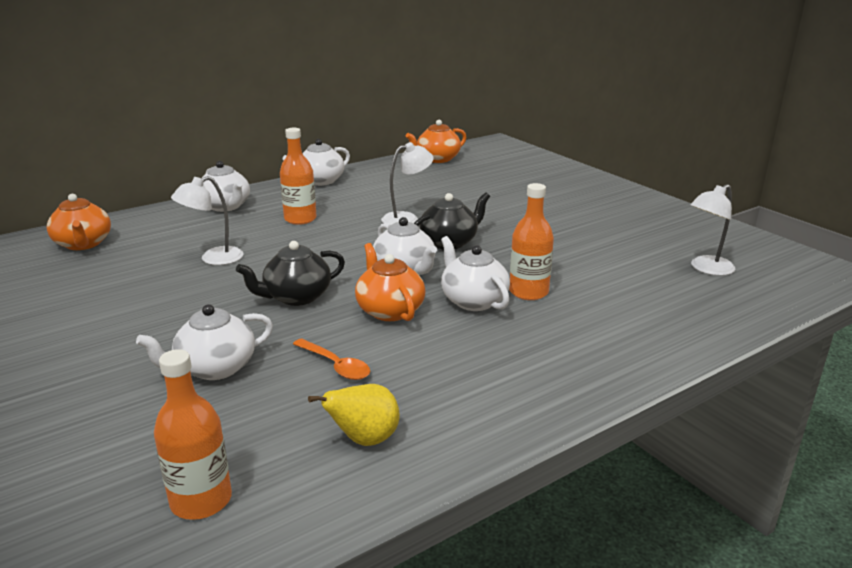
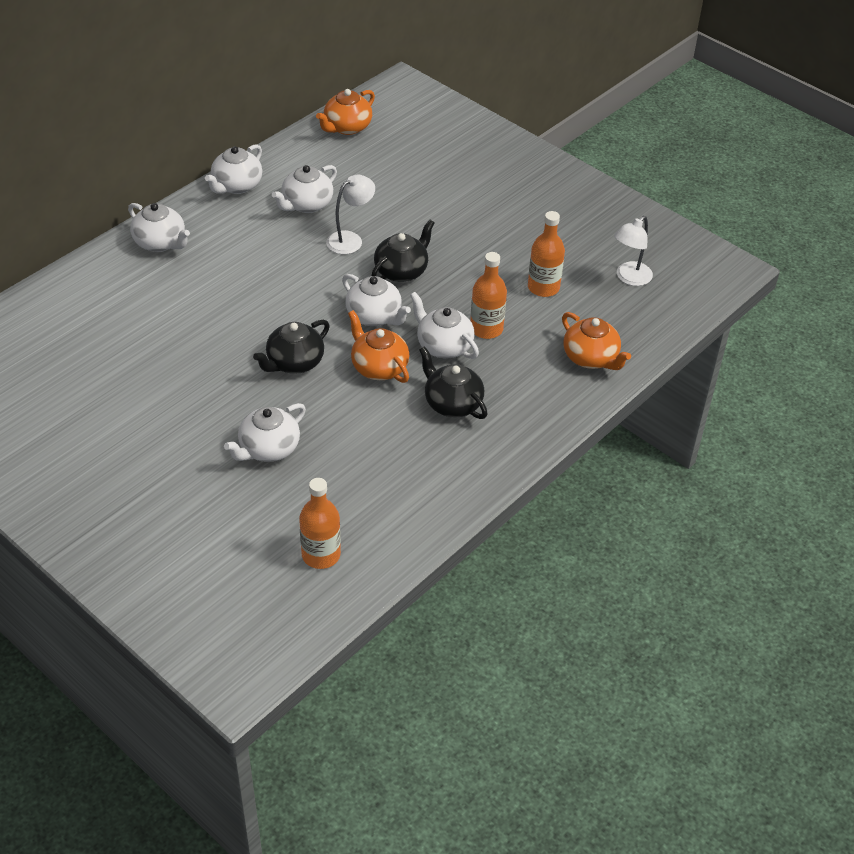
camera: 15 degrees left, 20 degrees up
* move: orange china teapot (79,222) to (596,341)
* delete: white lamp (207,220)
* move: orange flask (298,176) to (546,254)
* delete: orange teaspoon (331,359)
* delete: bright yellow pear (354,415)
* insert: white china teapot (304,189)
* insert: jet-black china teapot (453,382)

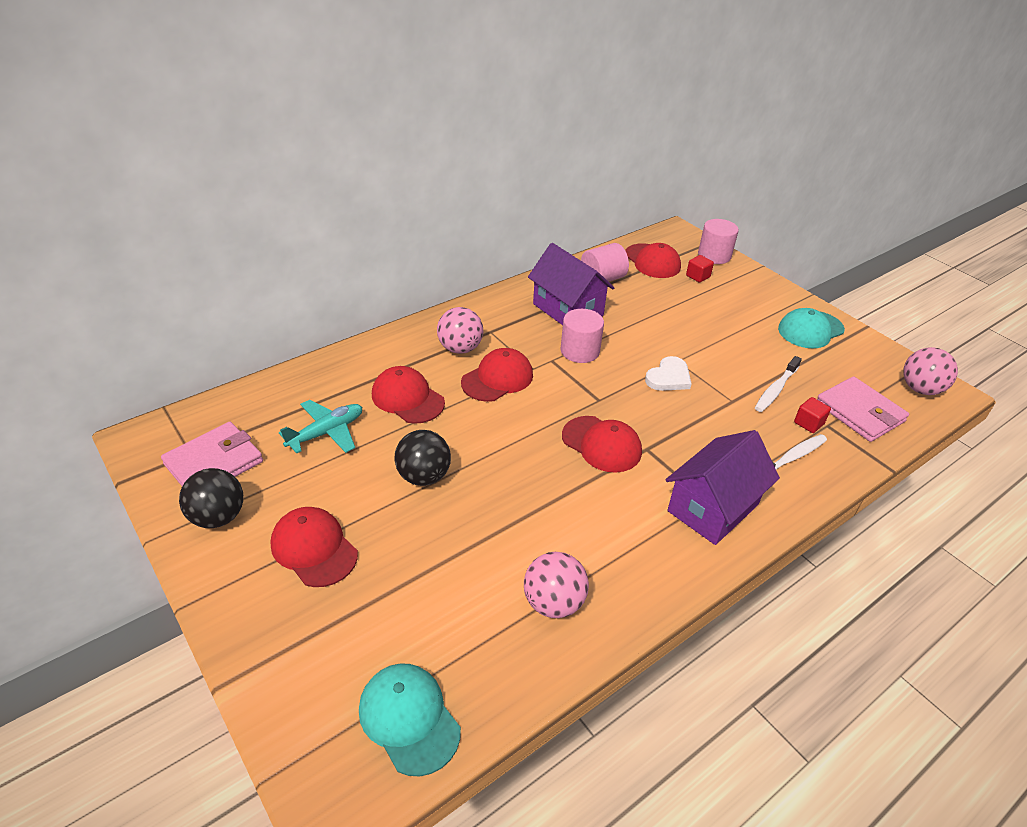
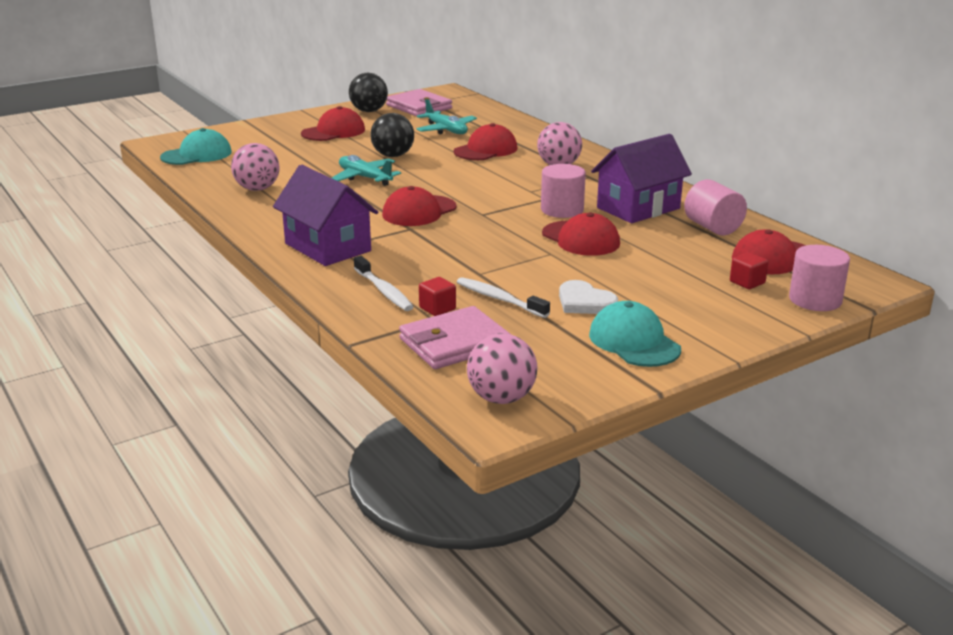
camera: 95 degrees right, 15 degrees down
* move: red baseball cap (497,375) to (581,234)
* move: white heart (668,373) to (588,297)
* insert: aqua plane (366,170)

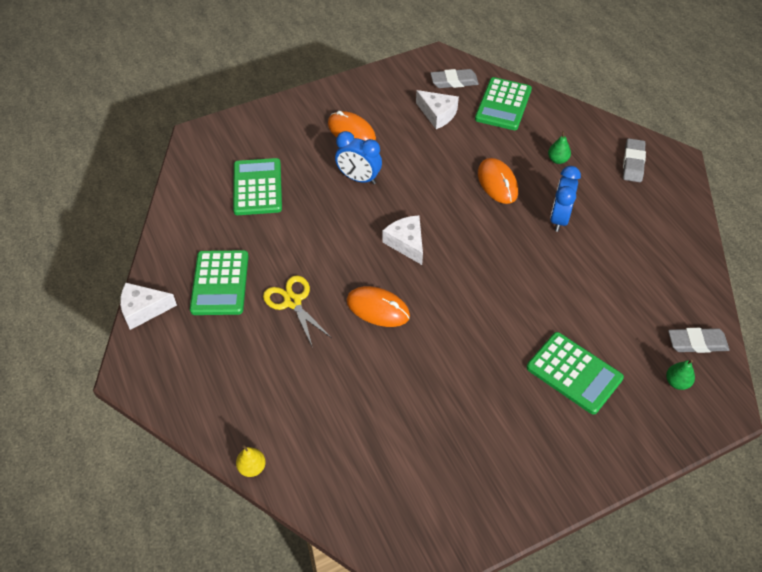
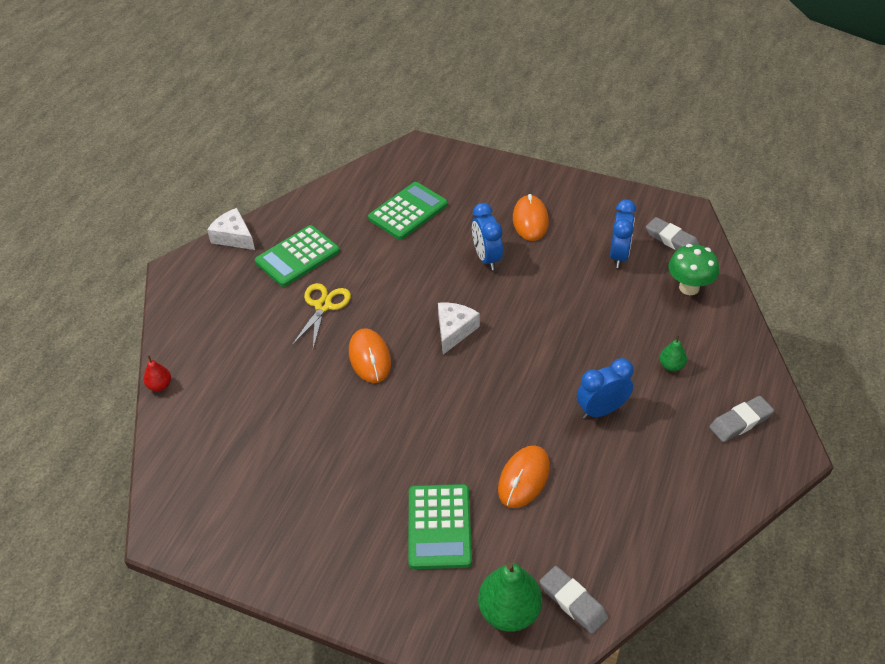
camera: 50 degrees right, 5 degrees down
* recolor: bright yellow pear (251,461) to red pear (157,373)
* replace: white cheese (437,109) to blue alarm clock (623,234)
* replace: leaf-green adding machine (503,103) to leaf-green mushroom (693,269)
* move: orange mouse (498,181) to (524,476)
* resize: leaf-green pear (680,375) = (510,597) x1.97

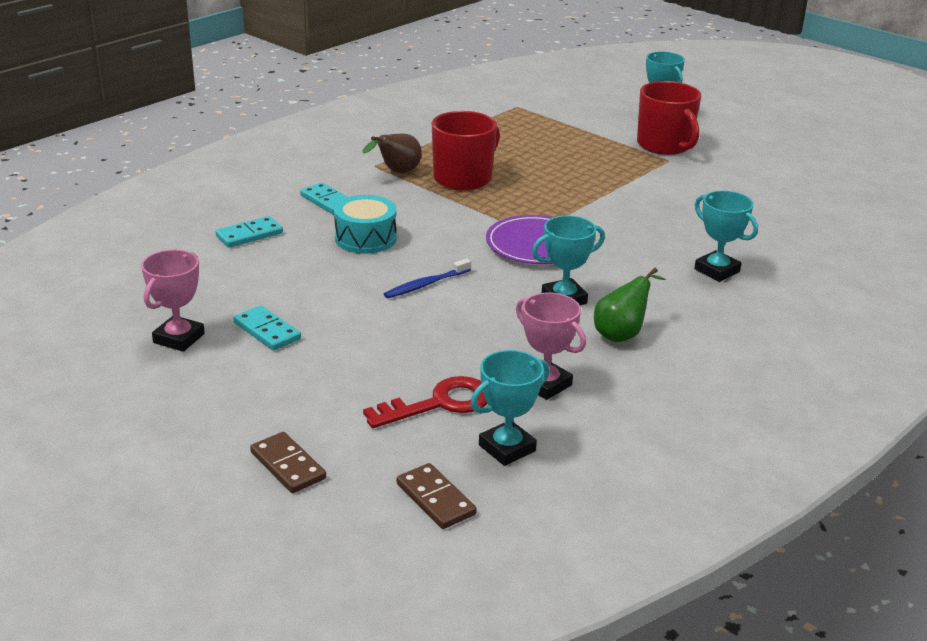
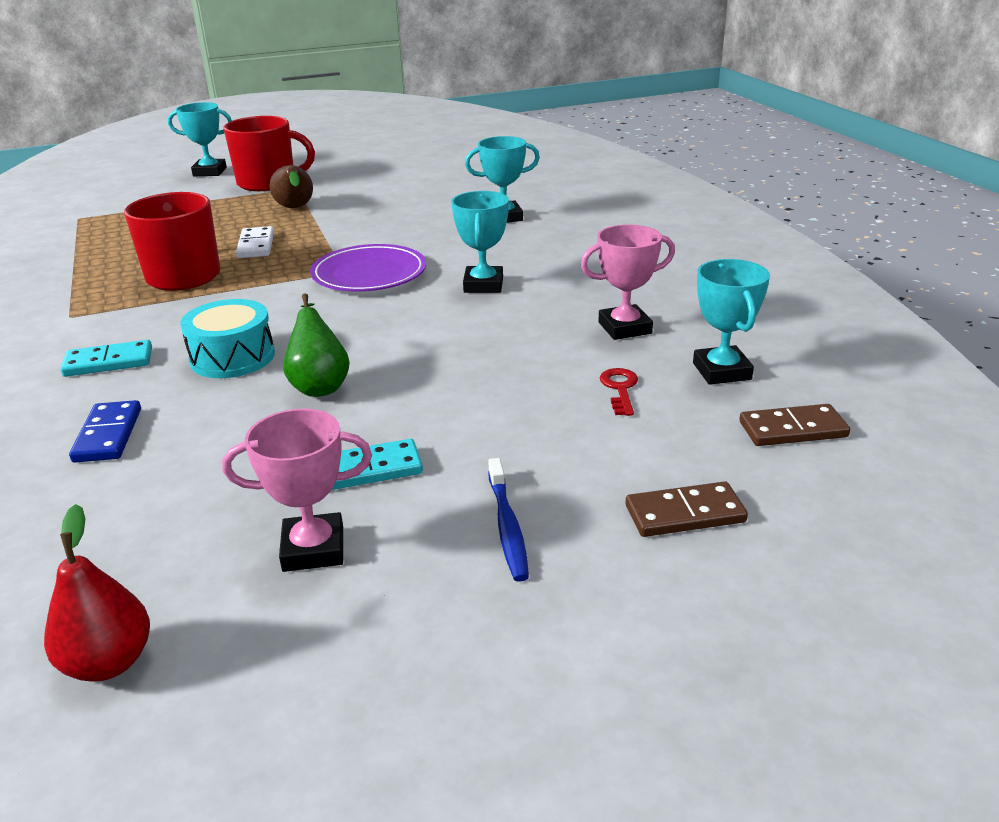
camera: 60 degrees left, 0 degrees up
* rotate: rosy award cup (173,301) = (297,490) 60 degrees counterclockwise
* recolor: aqua domino tile (249,232) to blue domino tile (105,431)
* move: russet pear (392,153) to (291,186)
* resize: red door key (425,402) = (619,392) x0.56
* move: blue tooth brush (427,278) to (508,520)
* move: leaf-green pear (630,304) to (316,345)
* insert: red pear (97,593)
* insert: white domino tile (255,242)

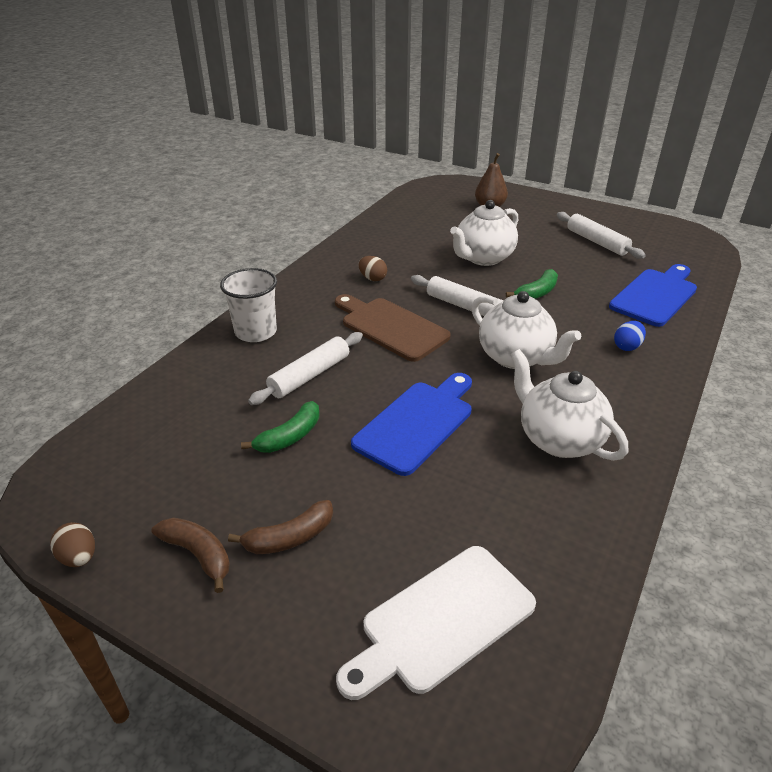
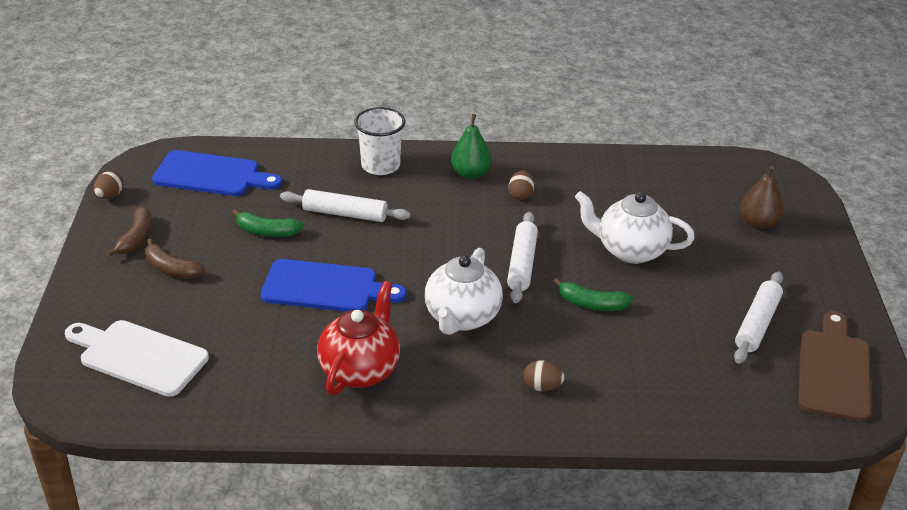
camera: 60 degrees right, 0 degrees up
* move: russet chopping board (393,328) to (834,366)
* recolor: white china teapot (569,405) to red china teapot (358,338)
* move: blue chopping board (653,295) to (217,173)
* recolor: blue toy egg (630,336) to russet toy egg (544,375)
* insert: leaf-green pear (471,146)

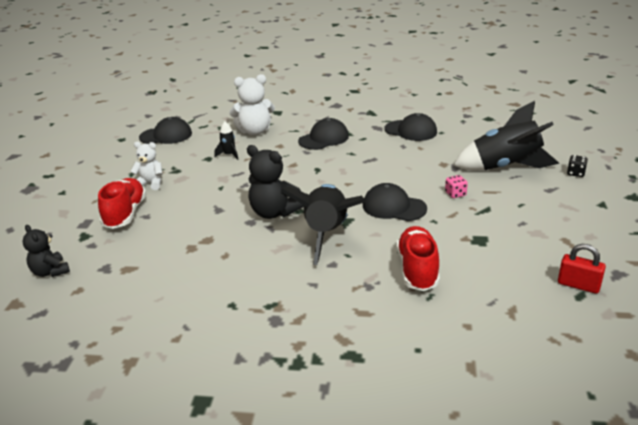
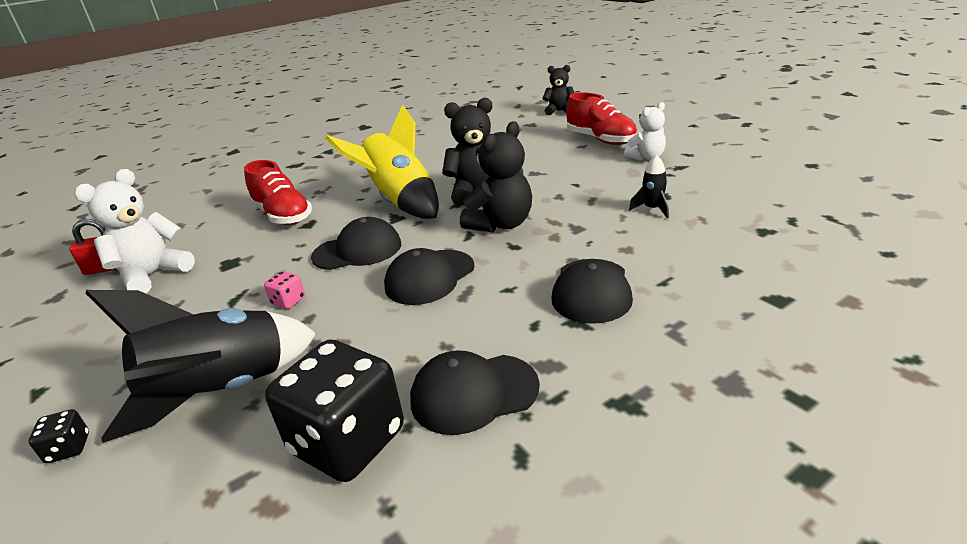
camera: 140 degrees right, 0 degrees up
* move: jet-black baseball cap (165,130) to (429,276)
* move: white stuffed bear (252,104) to (134,231)
* recolor: jet-black rocket (322,224) to bright yellow rocket (382,162)
* insert: jet-black dice (334,411)
* insert: jet-black stuffed bear (496,176)

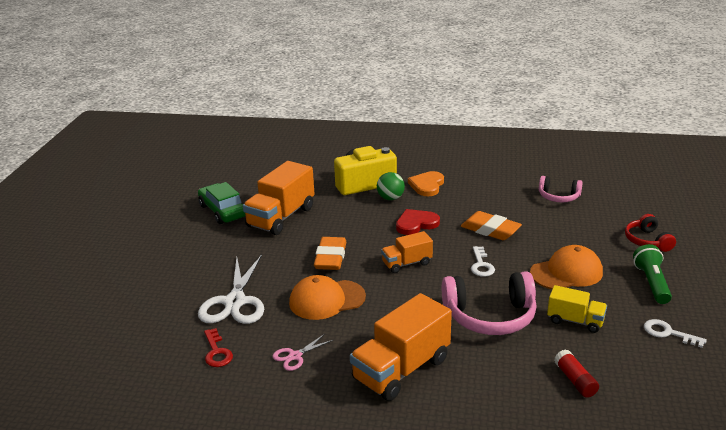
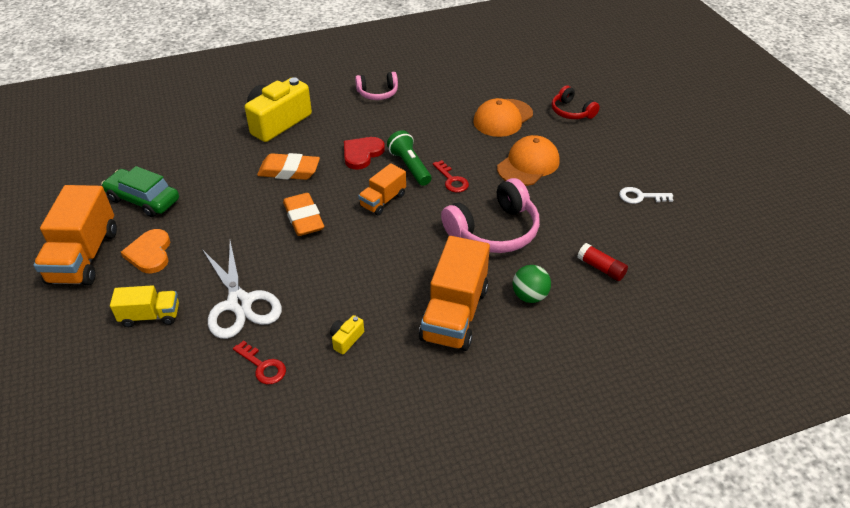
camera: 30 degrees left, 15 degrees up
* move: orange toy truck (278,198) to (75,235)
* replace: rosy pair of scissors (302,352) to bright yellow photo camera (347,334)
* move: orange baseball cap (327,297) to (503,117)
* move: leaf-green sphere (391,186) to (532,284)
* move: orange heart (426,183) to (145,251)
* move: orange eraser (491,225) to (288,166)
* recolor: white door key (483,261) to red door key (451,176)
* move: rosy headset (561,189) to (376,86)
* move: bright yellow toy truck (577,309) to (144,306)
* move: leaf-green torch (652,274) to (409,158)

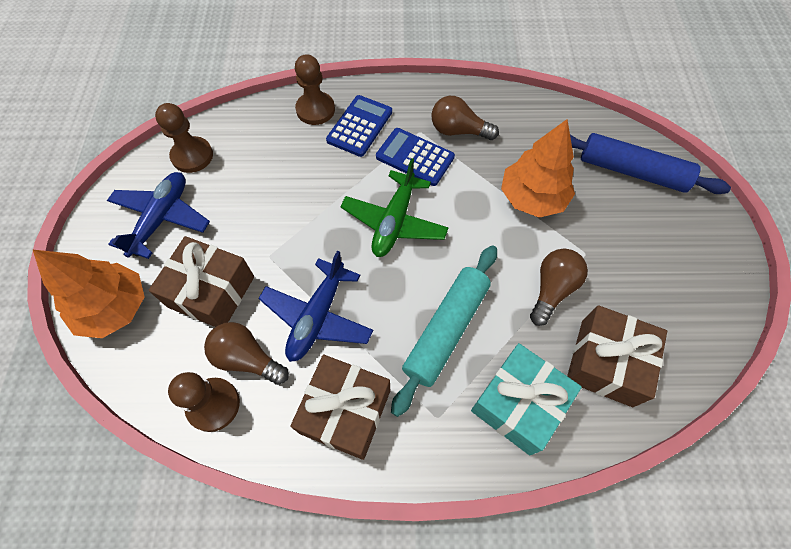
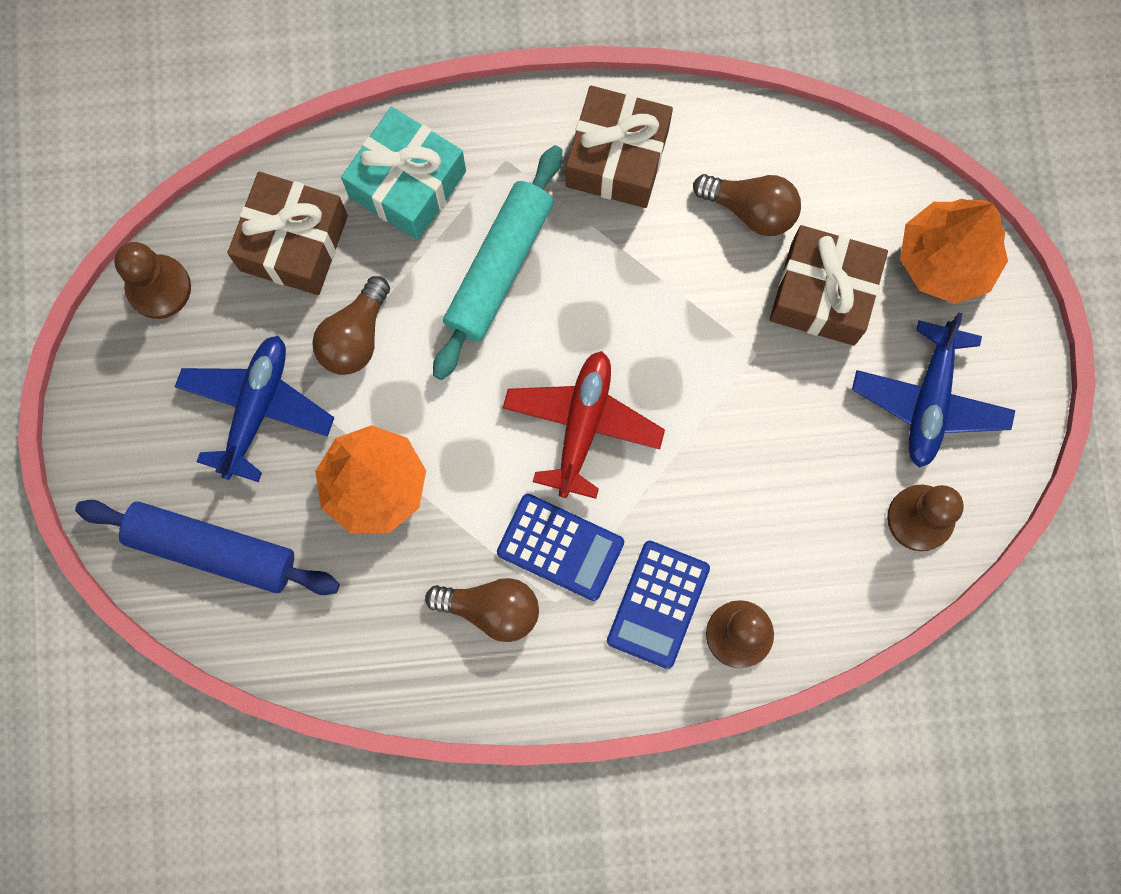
camera: 175 degrees right, 15 degrees up
* move: russet game pawn (204,402) to (152,280)
* move: blue plane (316,306) to (254,409)
* recolor: leaf-green plane (394,207) to red plane (584,425)

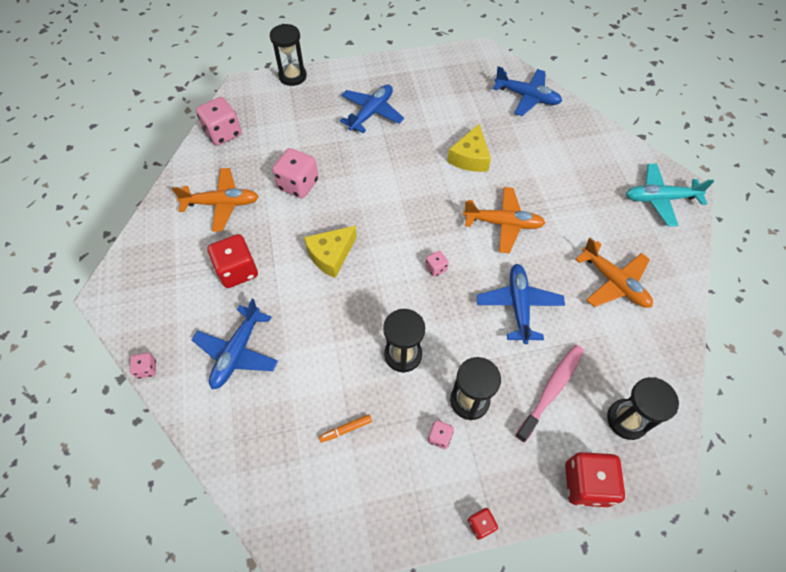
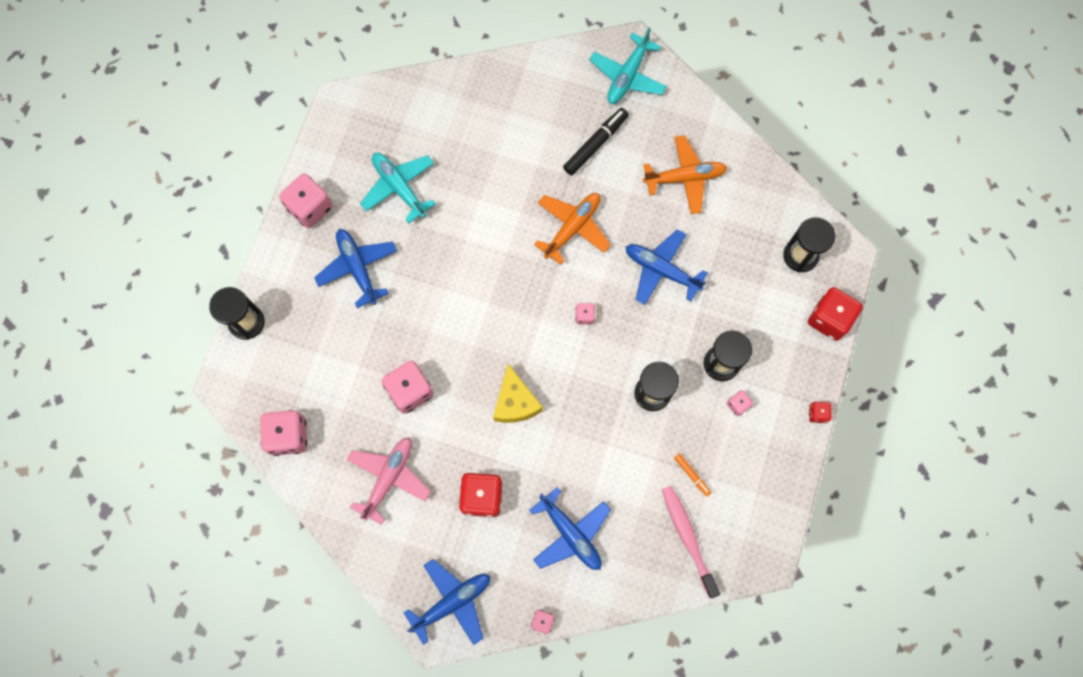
camera: 60 degrees left, 15 degrees up
* recolor: orange plane (215,200) to rosy plane (389,481)
* rotate: orange marker (345,428) = (692,475) 45 degrees counterclockwise
* delete: bright yellow cheese (469,148)
* move: blue plane (527,91) to (446,602)
* move: rosy tooth brush (549,394) to (691,542)
* insert: rosy dice (306,201)
* insert: aqua plane (398,188)
* insert: jet-black marker (596,142)

